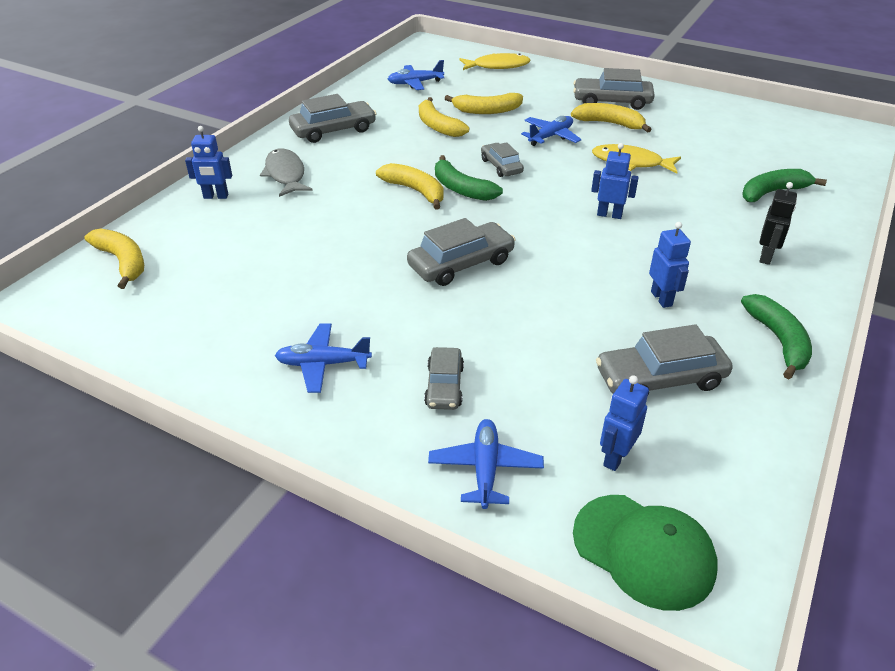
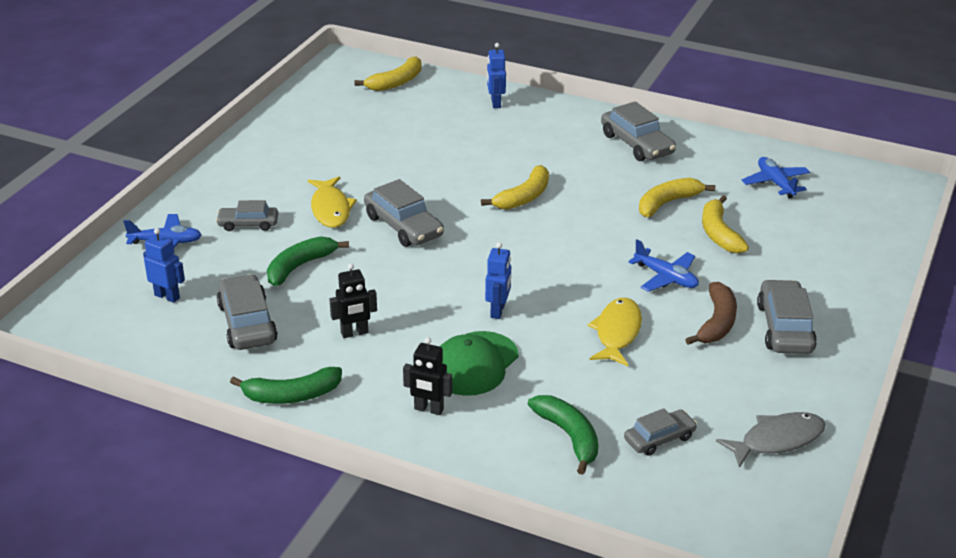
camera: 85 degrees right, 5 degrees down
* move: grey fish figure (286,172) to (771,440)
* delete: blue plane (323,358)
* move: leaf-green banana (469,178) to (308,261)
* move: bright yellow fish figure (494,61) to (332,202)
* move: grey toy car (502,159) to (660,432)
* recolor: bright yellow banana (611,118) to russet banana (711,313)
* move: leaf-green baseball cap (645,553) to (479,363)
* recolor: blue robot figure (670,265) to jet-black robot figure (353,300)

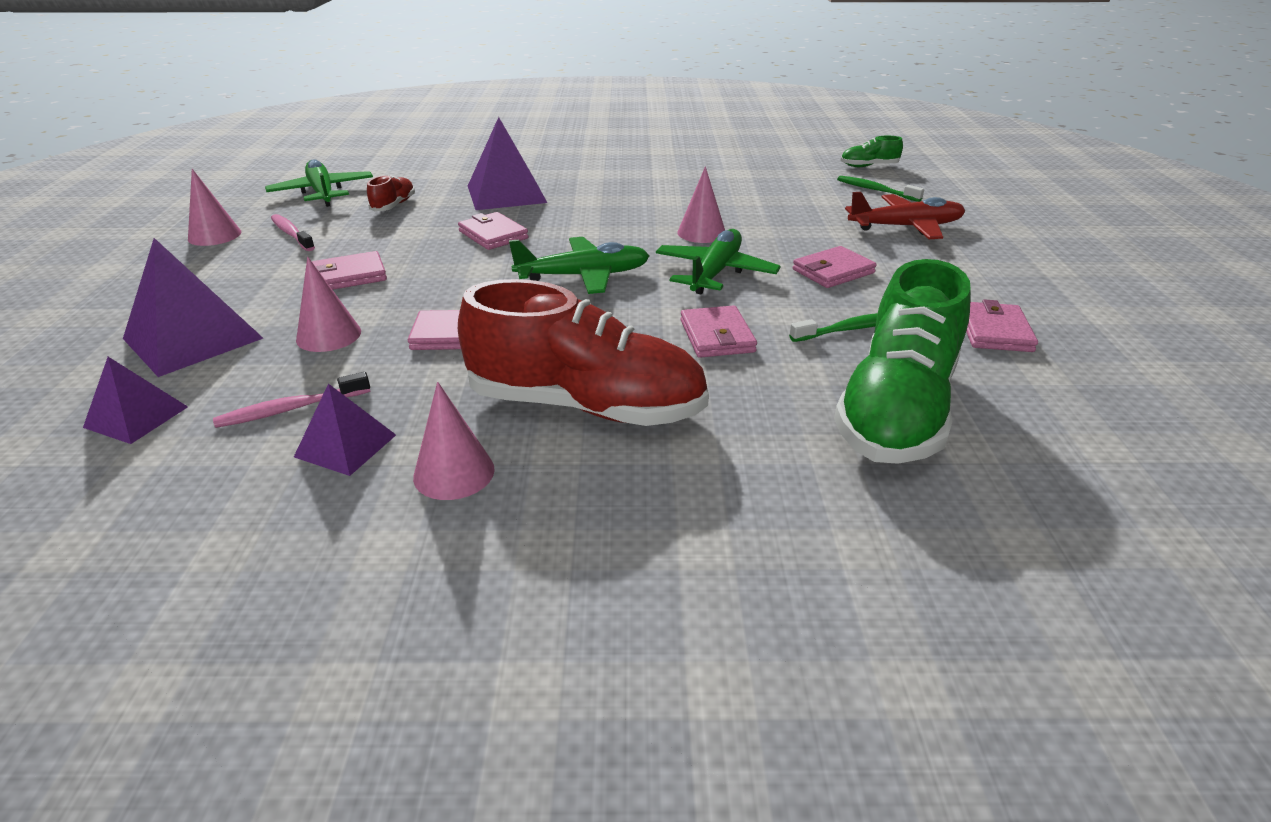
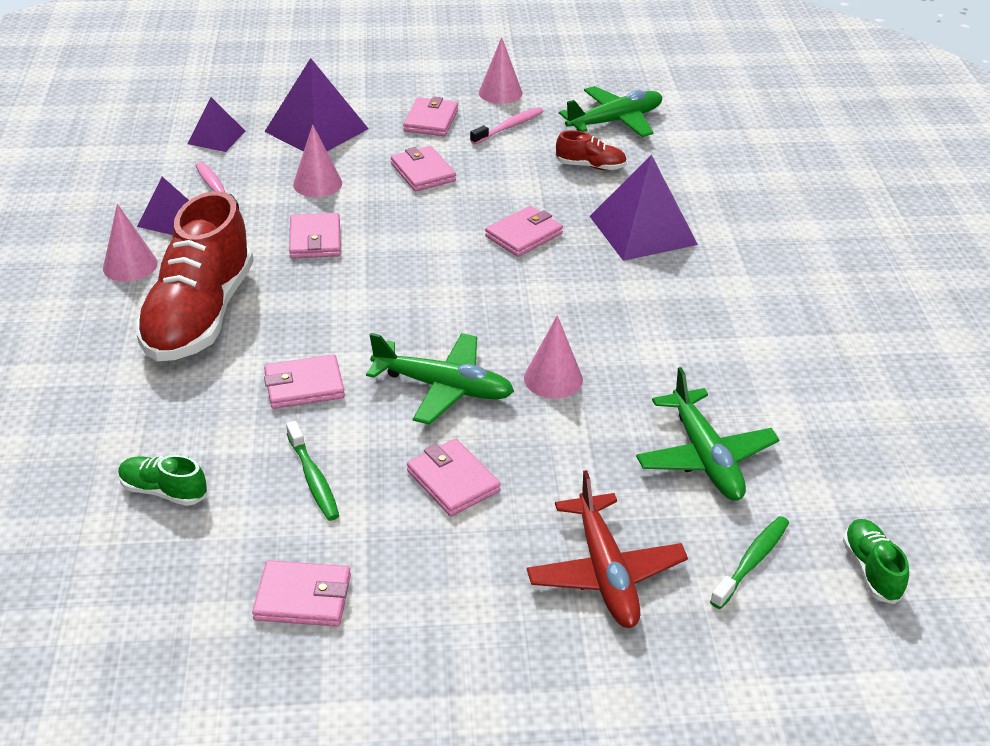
camera: 85 degrees right, 5 degrees up
* move: leaf-green plane (579,265) to (707,434)
* resize: leaf-green shoe (902,361) = (162,480) x0.43
* insert: rosy wallet (430,116)

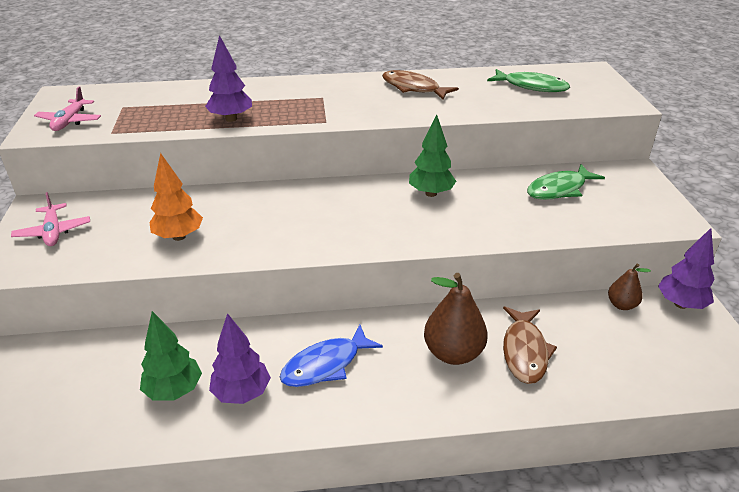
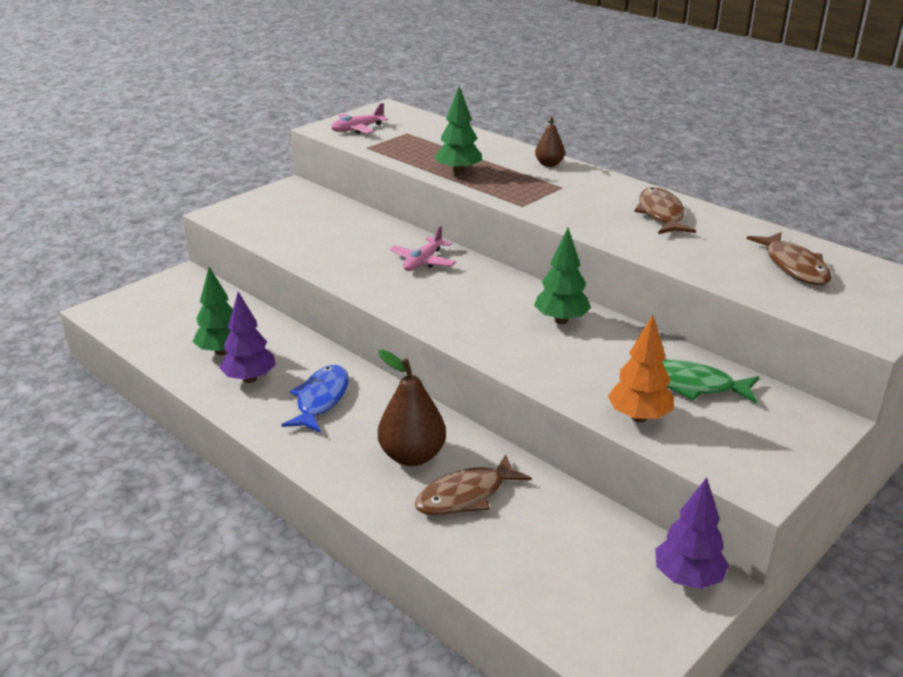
camera: 50 degrees right, 5 degrees down
* move: rosy plane (50,219) to (423,248)
* move: orange toy tree (176,197) to (641,368)
* recolor: violet toy tree (228,78) to leaf-green toy tree (458,130)
* rotate: blue fish figure (331,356) = (315,399) 90 degrees clockwise
* recolor: leaf-green fish figure (528,80) to russet fish figure (789,258)
* move: russet pear (629,286) to (550,142)

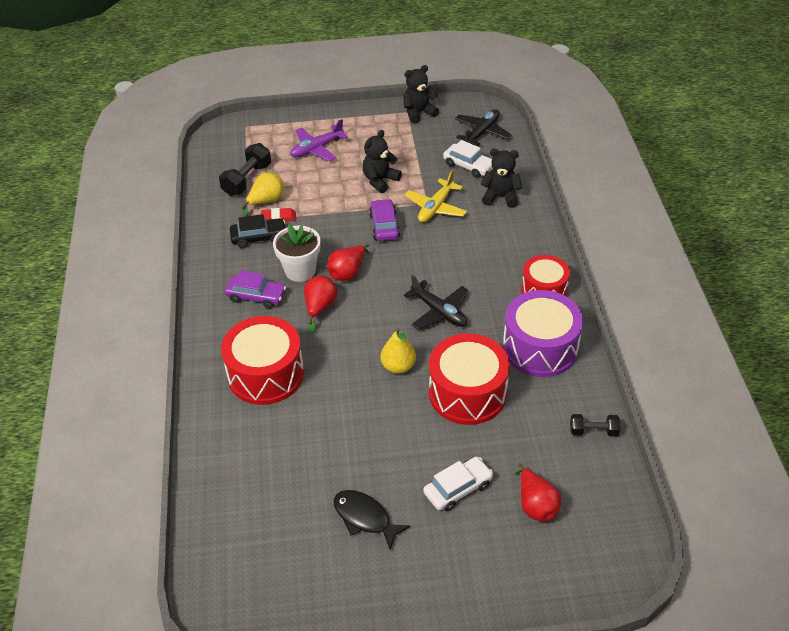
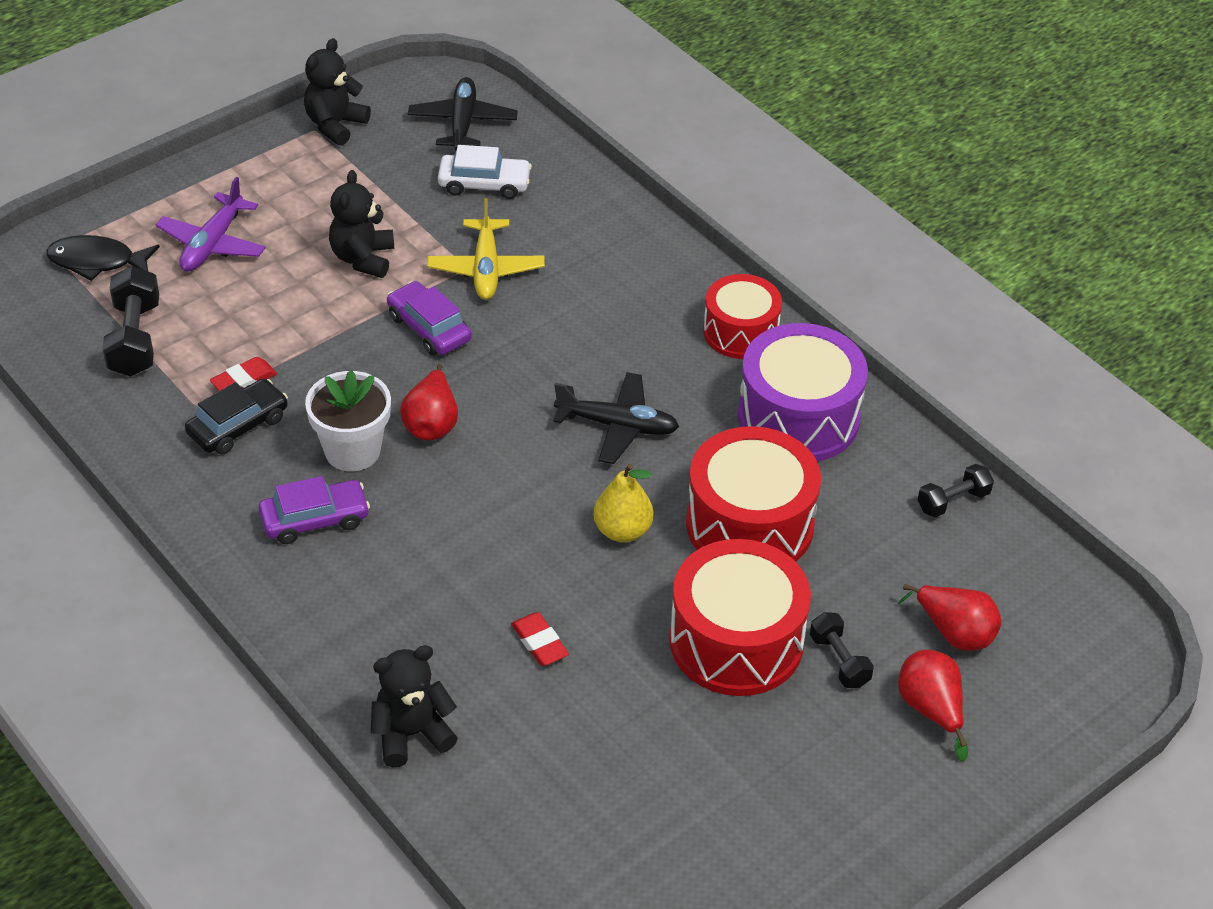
camera: 35 degrees left, 0 degrees up
* move: red snare drum (262,360) to (740,617)
* delete: bright yellow pear (262,195)
* move: red pear (320,304) to (933,706)
* move: jet-black fish figure (372,520) to (103,258)
* replace: white toy car (458,484) to jet-black free weight (842,650)
* move: jet-black stuffed bear (501,178) to (414,706)
* insert: red eraser (540,639)

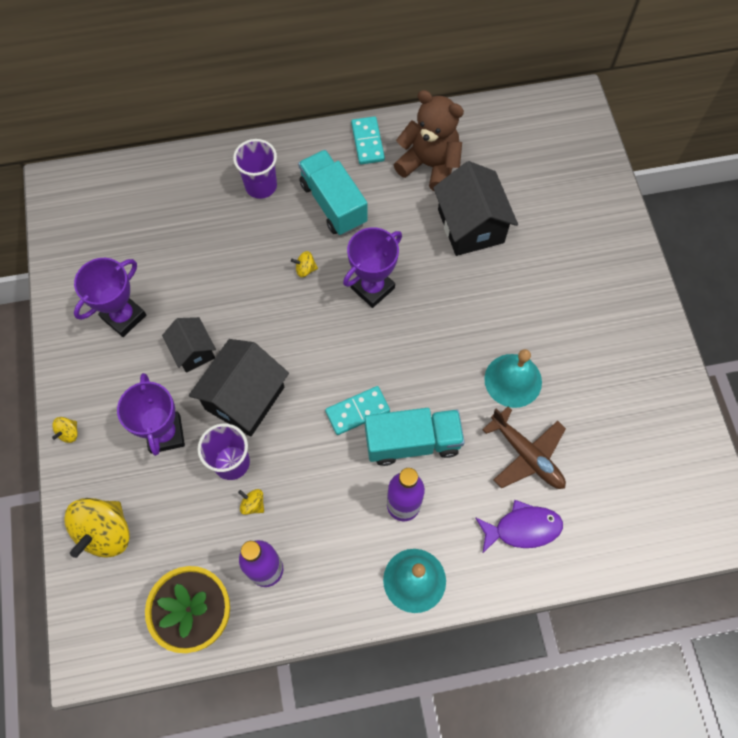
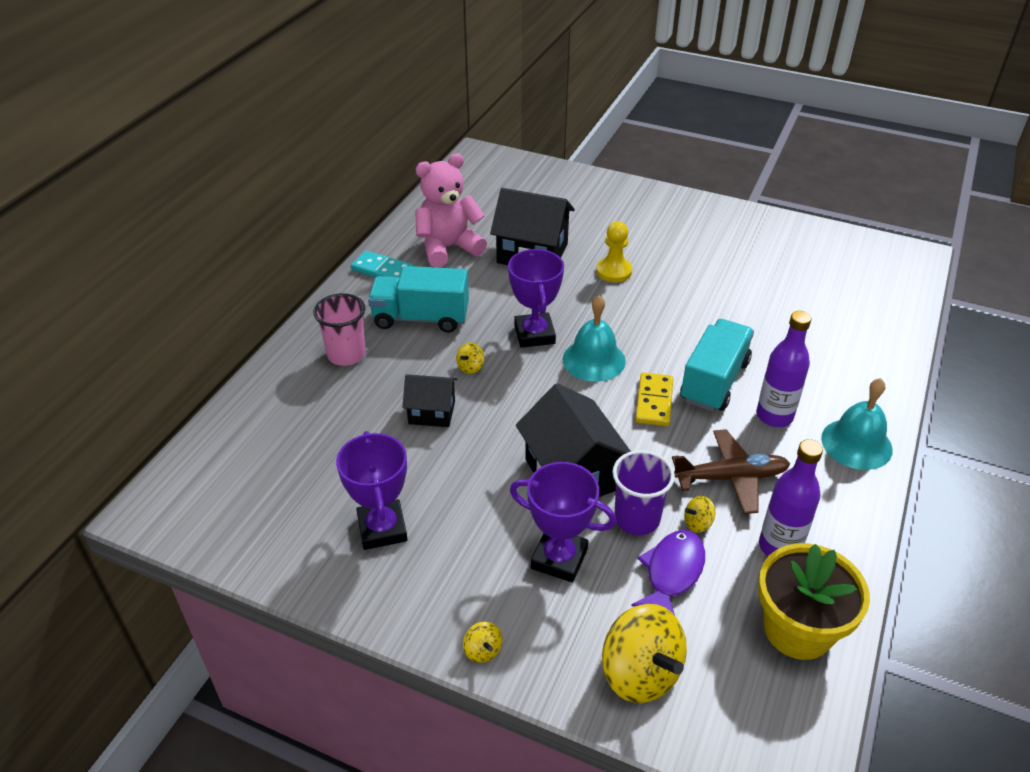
camera: 55 degrees left, 25 degrees down
* move: jet-black toy house (189,345) to (429,400)
* recolor: violet cup (255,169) to rosy cup (339,329)
* recolor: aqua domino tile (357,410) to bright yellow domino tile (654,399)
* recolor: russet stuffed bear (429,141) to rosy stuffed bear (451,210)
* move: violet fish figure (519,527) to (668,572)
* move: russet plane (524,448) to (731,471)
* move: aqua hand bell (513,378) to (594,338)
* insert: bright yellow game pawn (614,252)

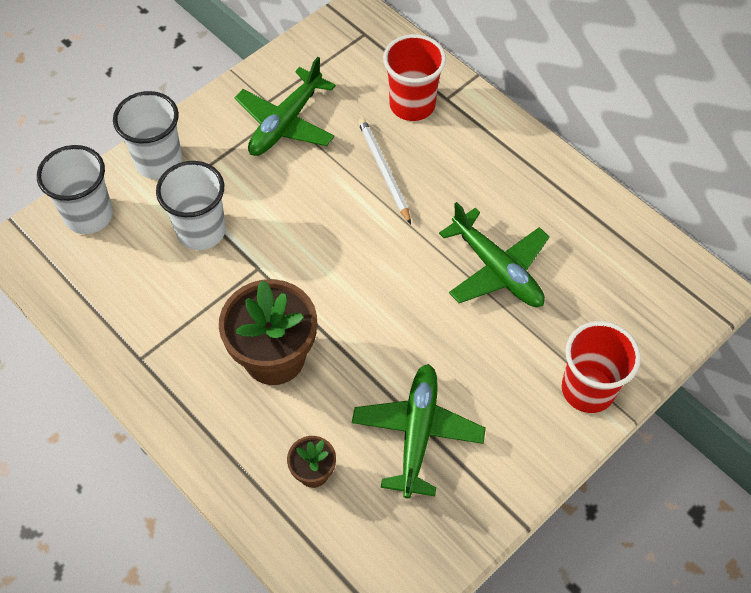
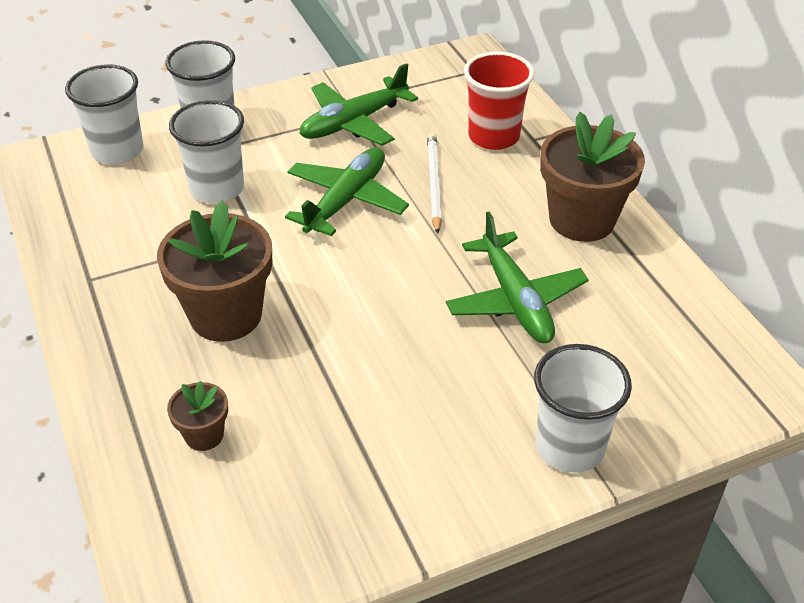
camera: 20 degrees right, 15 degrees down
* move: leaf-green plane (419,431) to (347,191)
* recolor: red cup (601,367) to white cup (583,408)
* insert: russet plant pot (592,177)

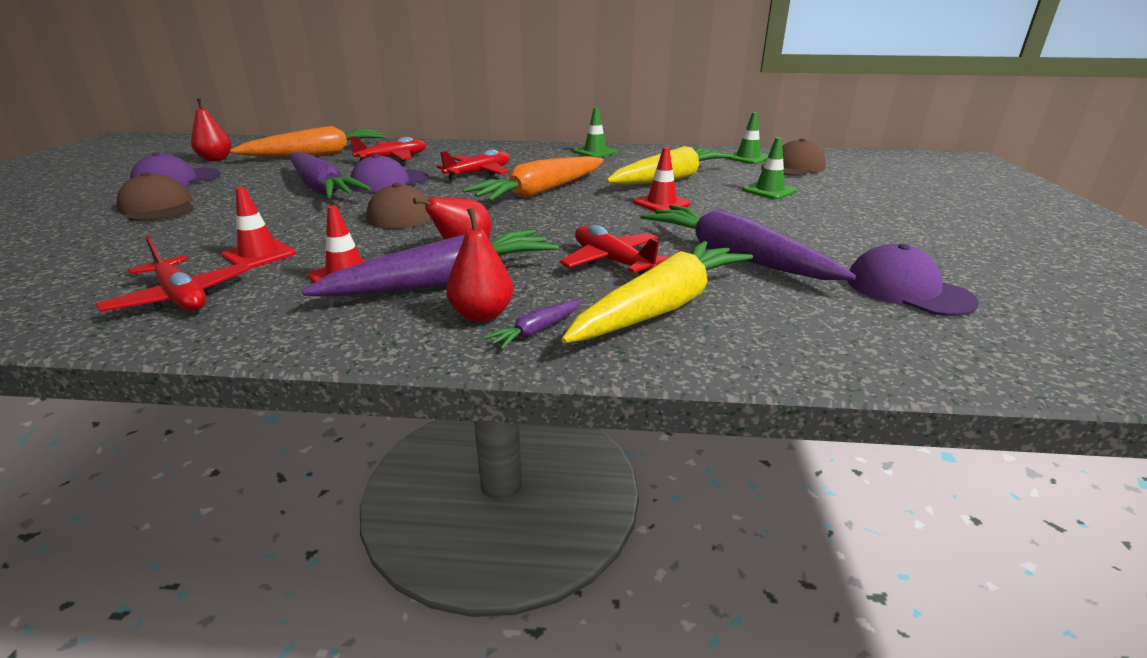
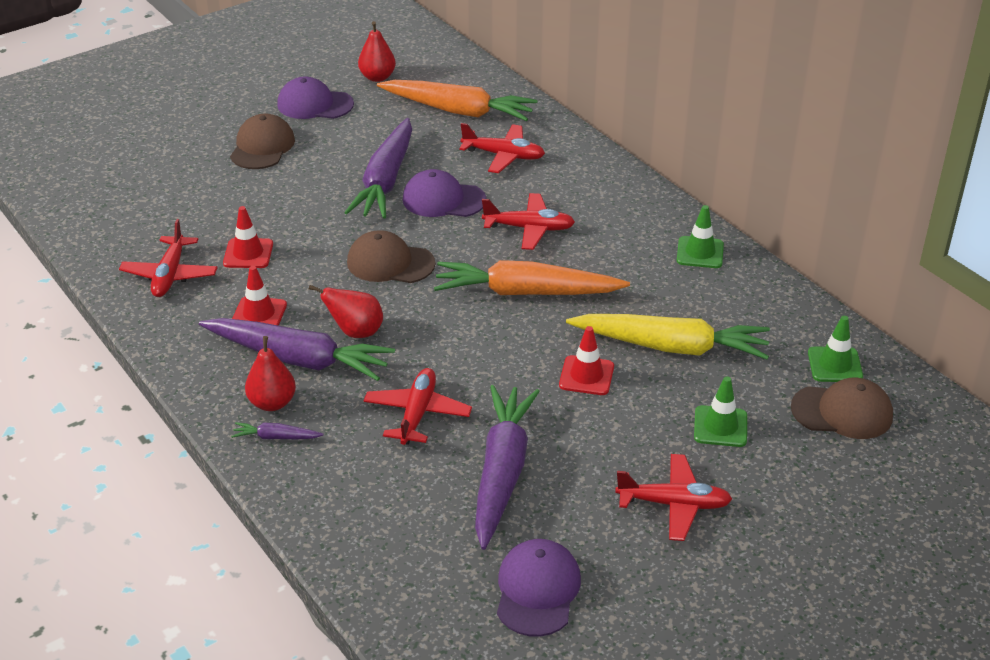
camera: 50 degrees right, 10 degrees up
* delete: bright yellow toy carrot (657,292)
* insert: red plane (673,497)

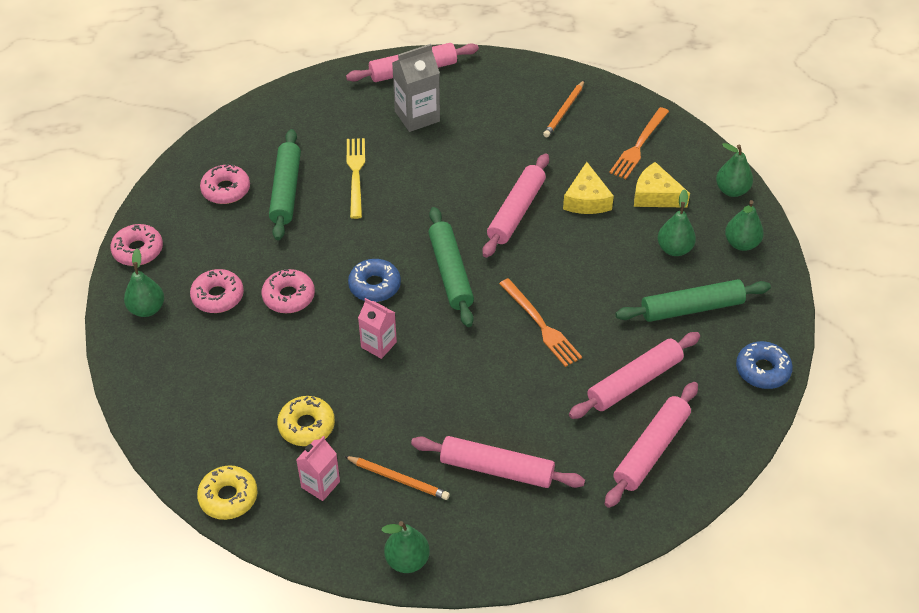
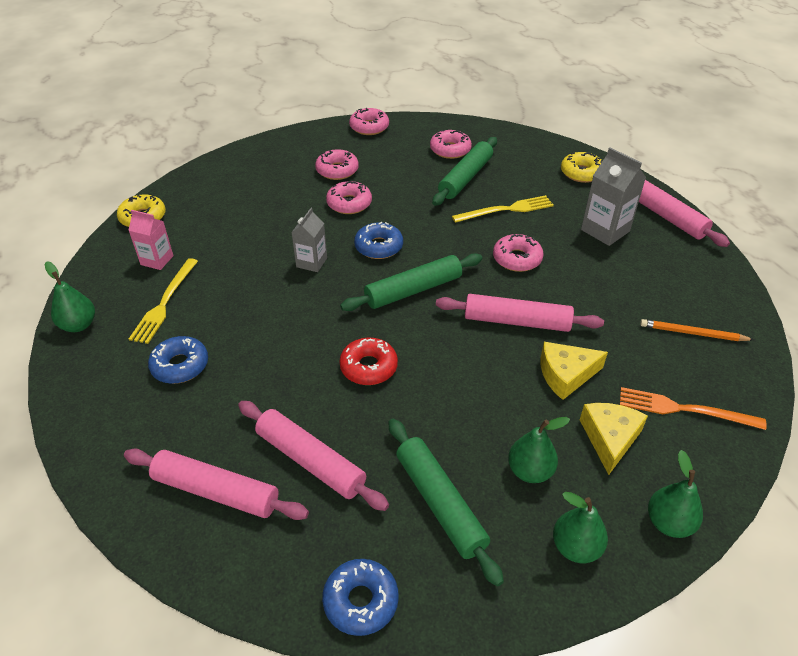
camera: 75 degrees right, 5 degrees down
* delete: leaf-green pear (144,283)
* rotate: leaf-green pastry roller (285,184) = (464,171) 45 degrees counterclockwise
* move: bright yellow doughnut (306,421) to (581,167)
* replace: orange pencil (397,478) to bright yellow dinner fork (163,301)
* recolor: rosy carton (377,328) to grey carton (309,240)
* replace: rosy pastry roller (498,462) to blue doughnut (178,360)
* replace: orange dinner fork (540,322) to red doughnut (368,361)
* insert: rosy doughnut (518,253)

